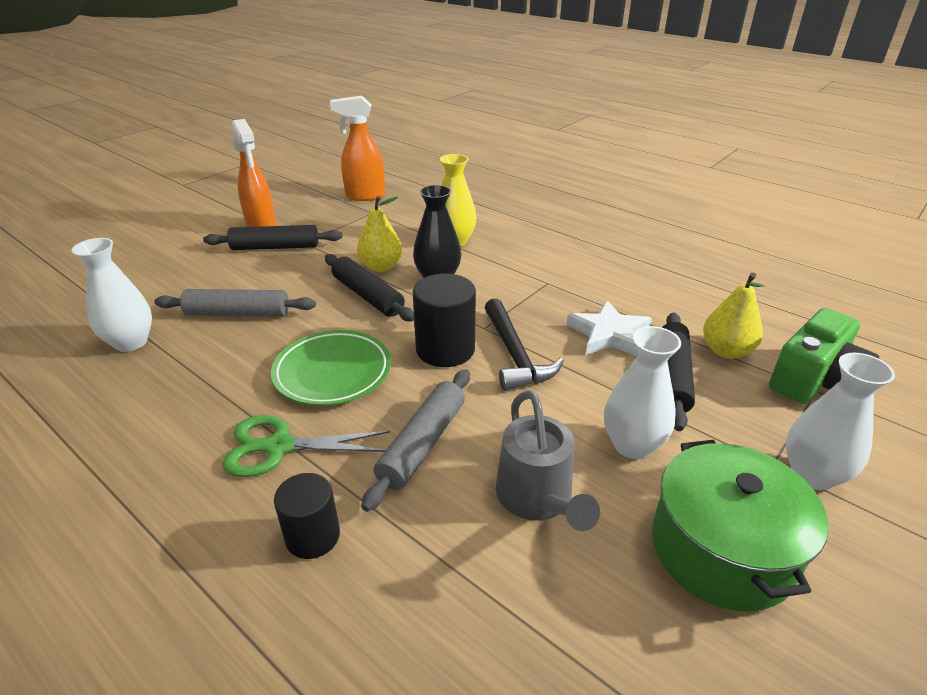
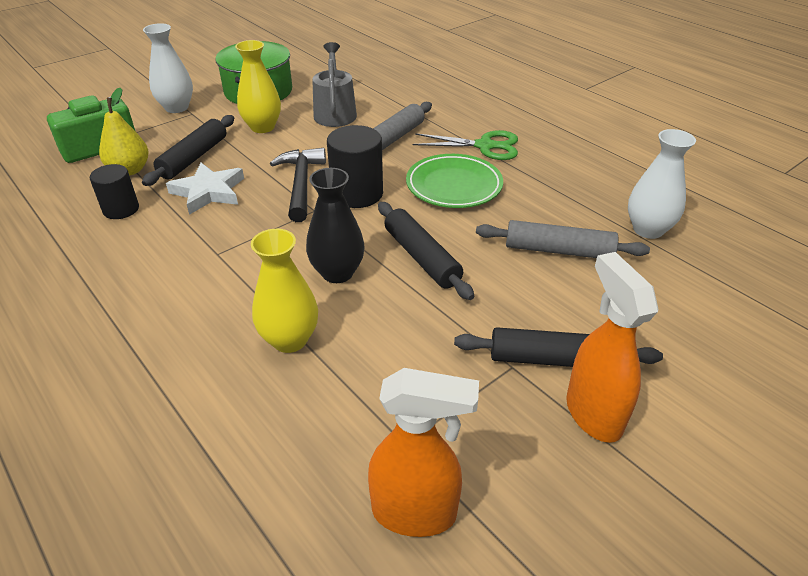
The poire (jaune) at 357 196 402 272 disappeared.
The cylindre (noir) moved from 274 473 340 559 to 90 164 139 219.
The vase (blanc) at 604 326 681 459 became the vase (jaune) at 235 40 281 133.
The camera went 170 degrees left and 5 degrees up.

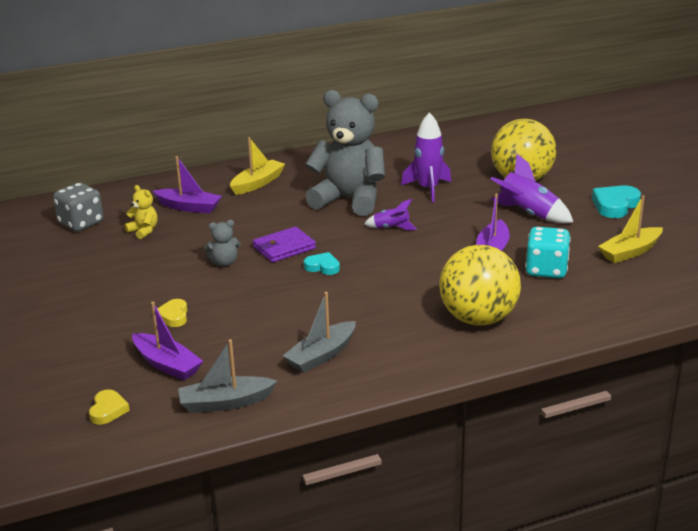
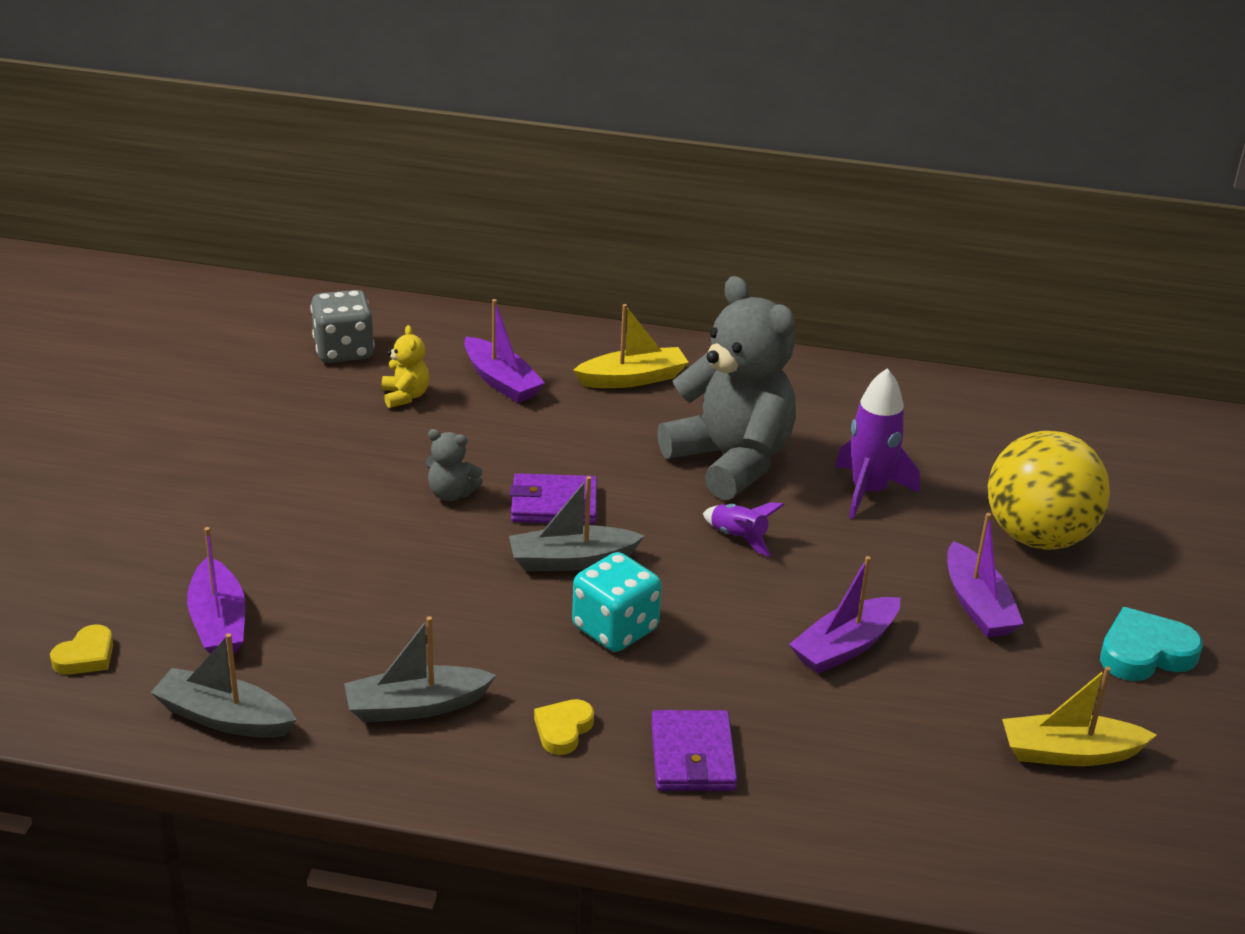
The cœur (jaune) moved from 157 299 187 327 to 534 699 594 755.
The dé (turquoise) moved from 525 227 571 278 to 572 552 662 652.
The cœur (turquoise) at 304 252 340 275 was replaced by the bateau (gris) at 509 476 644 571.
The balle (jaune) at 439 245 521 326 was replaced by the portefeuille (violet) at 651 710 737 791.
The fusée (violet) at 490 154 573 223 was replaced by the bateau (violet) at 947 513 1024 638.
The camera went 30 degrees right and 5 degrees up.

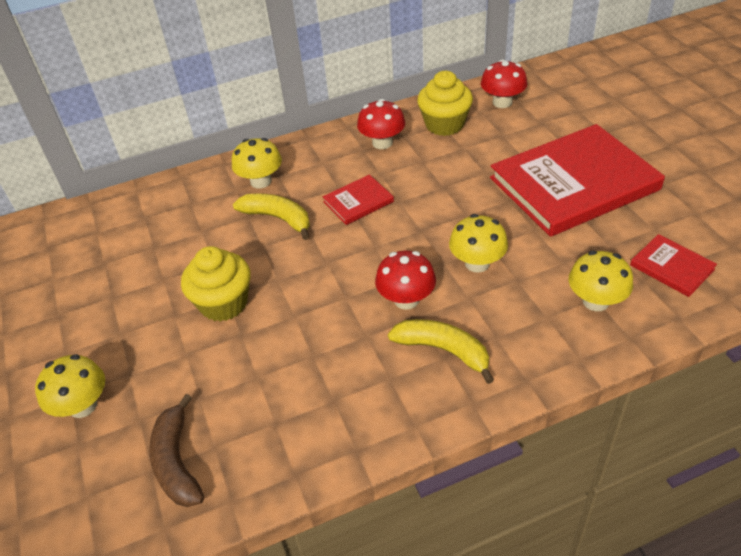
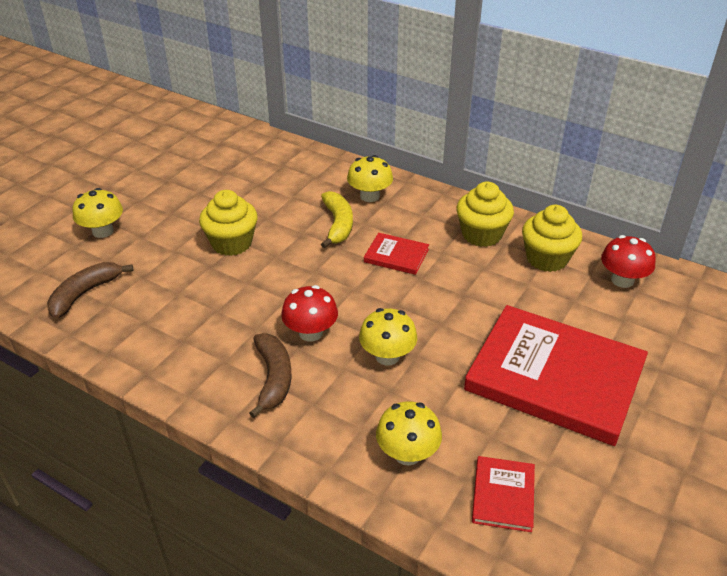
The champignon (rouge) at 357 99 405 149 was replaced by the muffin (jaune) at 456 182 514 247.
The banane (jaune) at 388 319 494 384 became the banane (marron) at 249 333 291 418.
The camera went 50 degrees right and 5 degrees down.

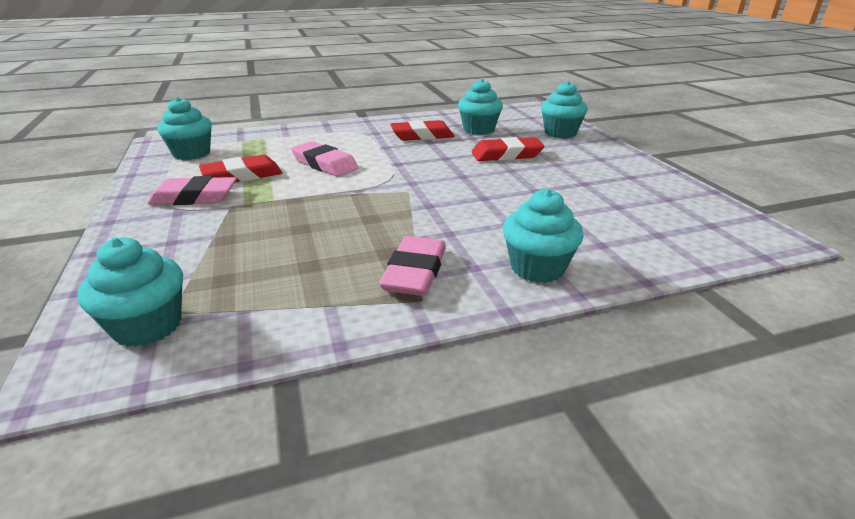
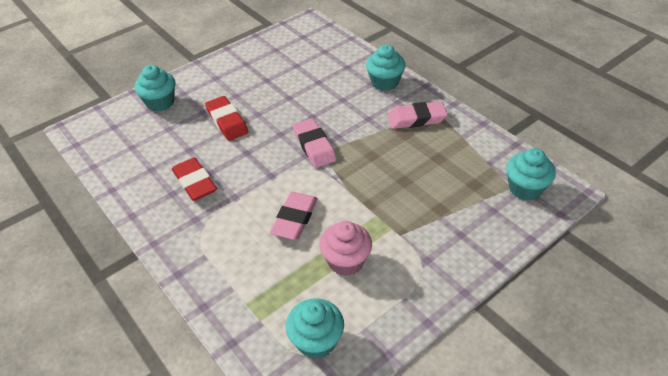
The muffin (turquoise) at 458 79 503 135 disappeared.
The gomme (rose) moved from 147 176 237 205 to 293 118 337 168.
The gomme (rouge) at 199 155 283 182 was replaced by the muffin (rose) at 319 221 372 276.
The camera went 110 degrees left and 15 degrees up.

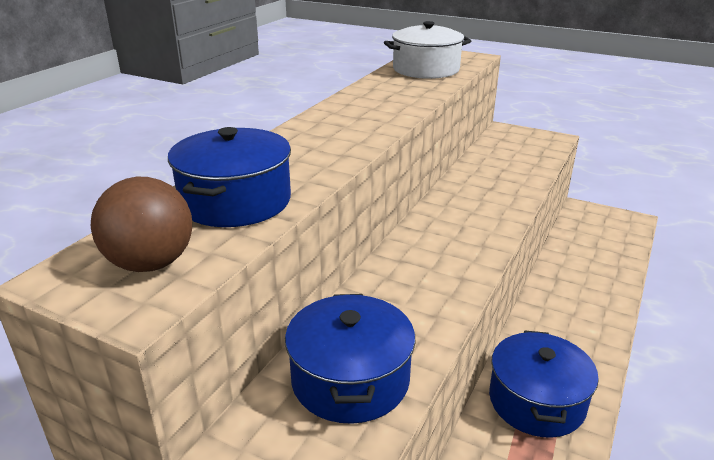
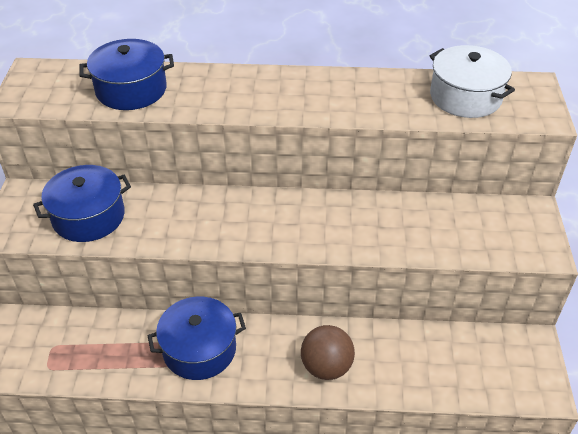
The balle (marron) moved from 91 177 192 272 to 301 325 355 380.
The camera went 65 degrees right and 15 degrees up.

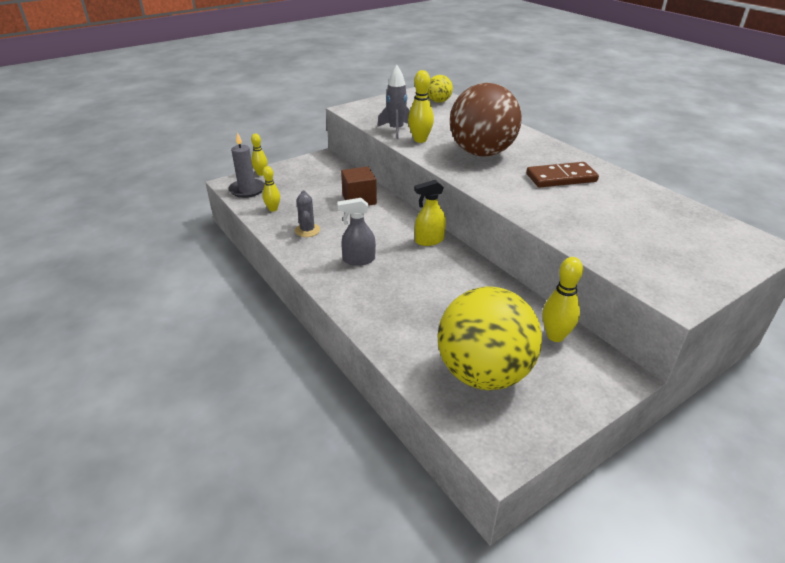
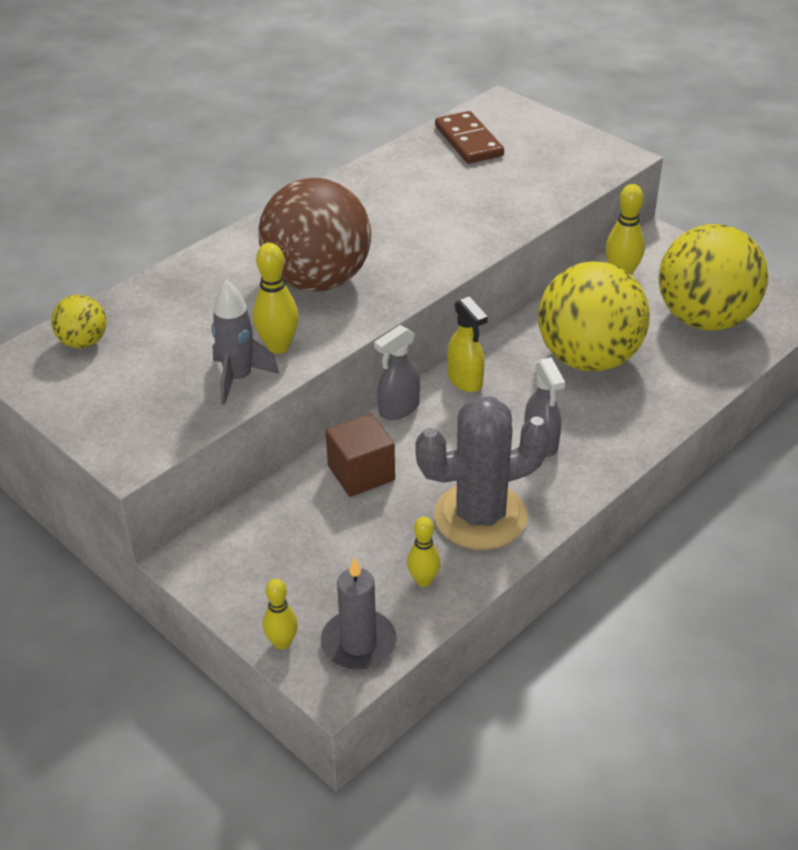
The vaporisateur (gris) at 374 325 420 420 appeared.
The balle (jaune) at 538 261 650 372 appeared.
The domino (marron) moved from 526 162 599 188 to 435 111 504 164.
The cactus (gris) at 295 190 320 237 changed to 2.12 times the size.
The camera went 100 degrees left and 5 degrees up.

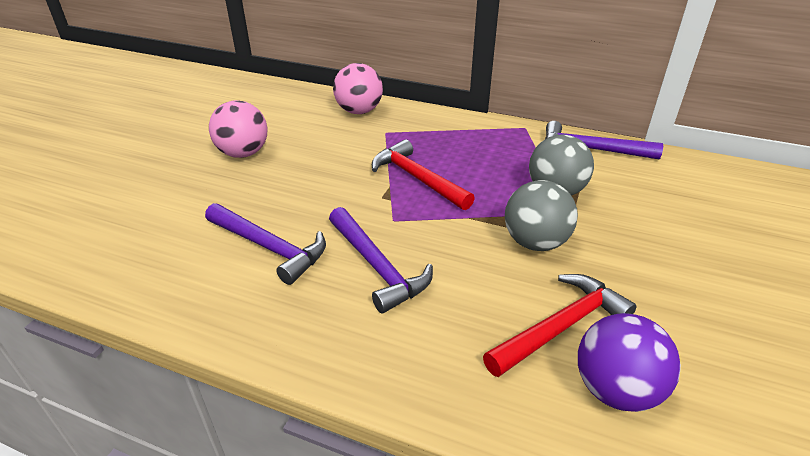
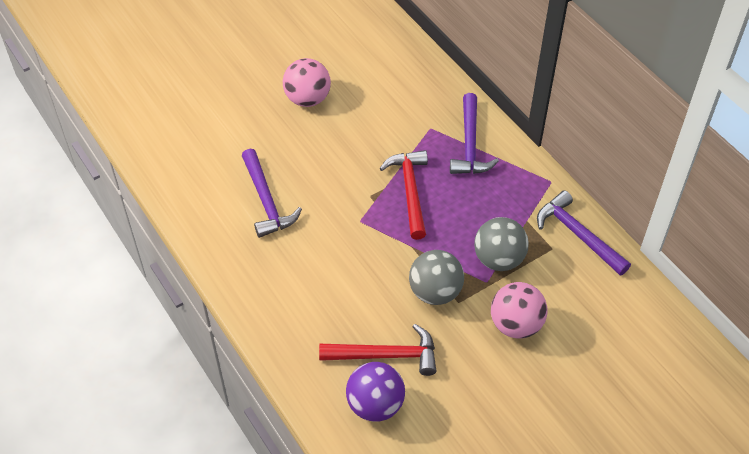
The marteau (violet) moved from 329 207 433 314 to 450 93 499 174.
The balle (rose) moved from 333 63 383 114 to 491 282 548 339.
The camera went 35 degrees right and 15 degrees up.

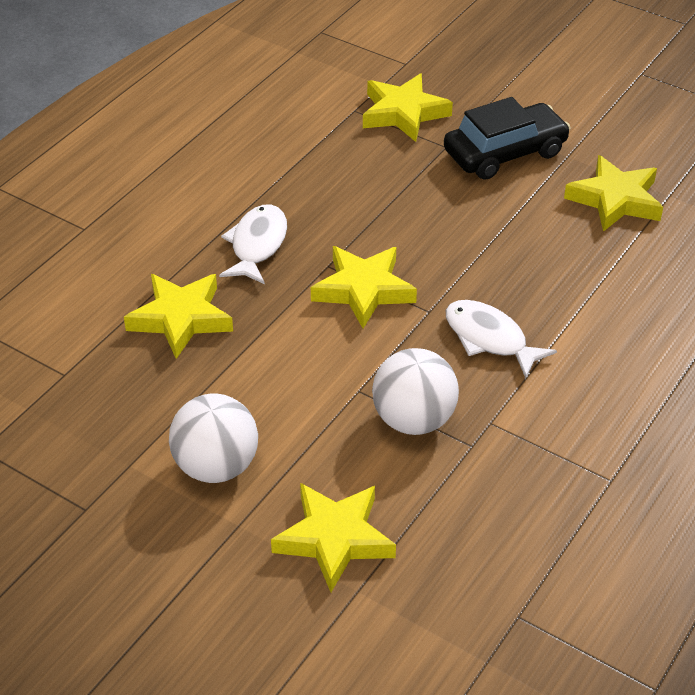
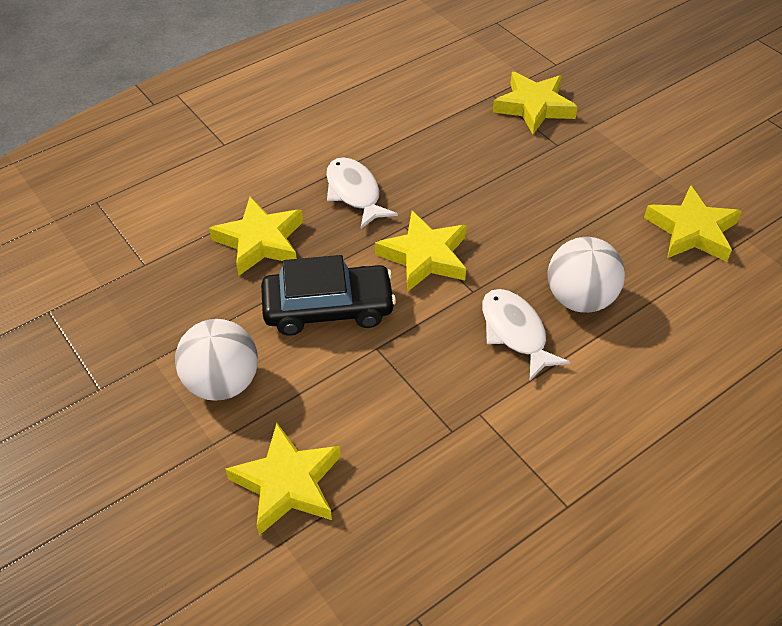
The balle (blanc) moved from 372 348 459 435 to 548 237 625 313.
The voiture (noir) moved from 444 97 570 180 to 261 255 396 336.
The poisson (blanc) at 219 204 287 284 turned 60 degrees counterclockwise.
The camera went 20 degrees right and 5 degrees up.

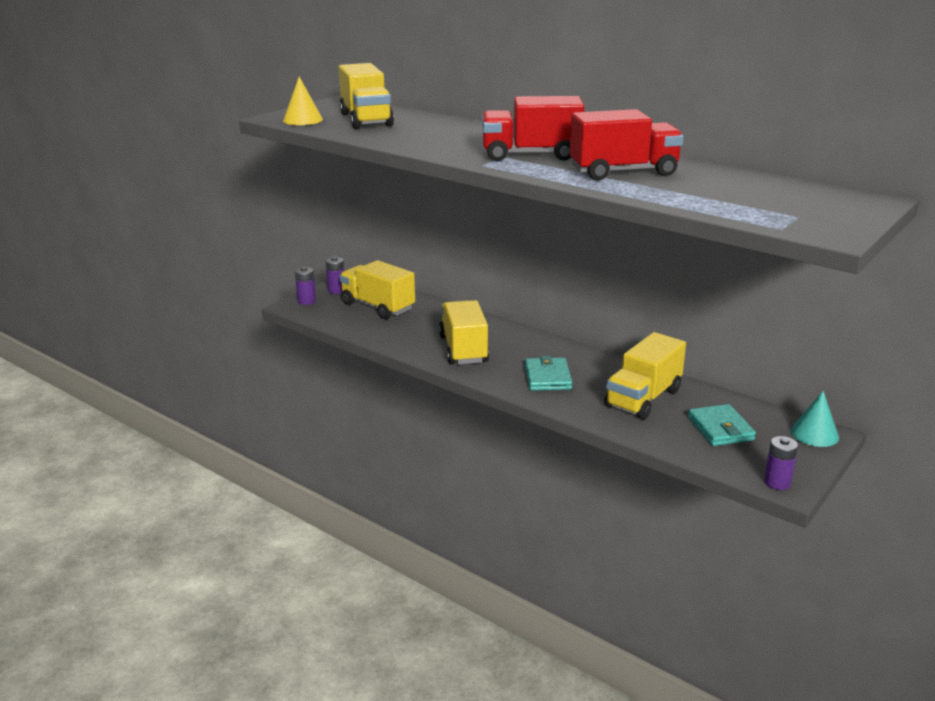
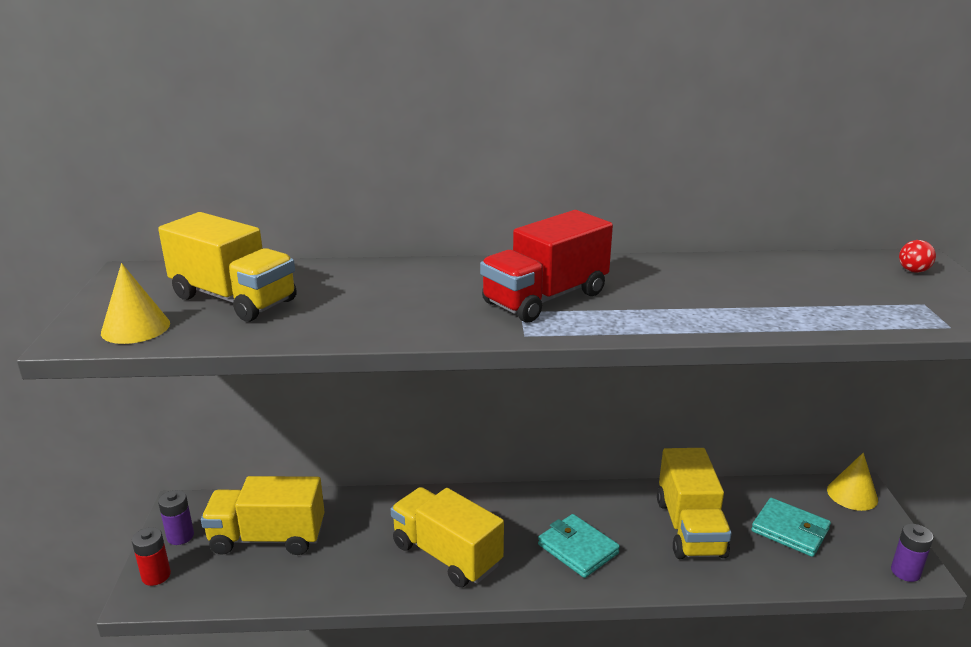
The camion (rouge) at 570 109 684 181 disappeared.
The balle (rouge) at 899 240 936 273 appeared.
The pile (violet) at 295 267 316 305 became the pile (rouge) at 132 527 171 586.
The cône (turquoise) at 790 391 839 447 became the cône (jaune) at 827 453 878 511.
The camera went 40 degrees left and 0 degrees up.

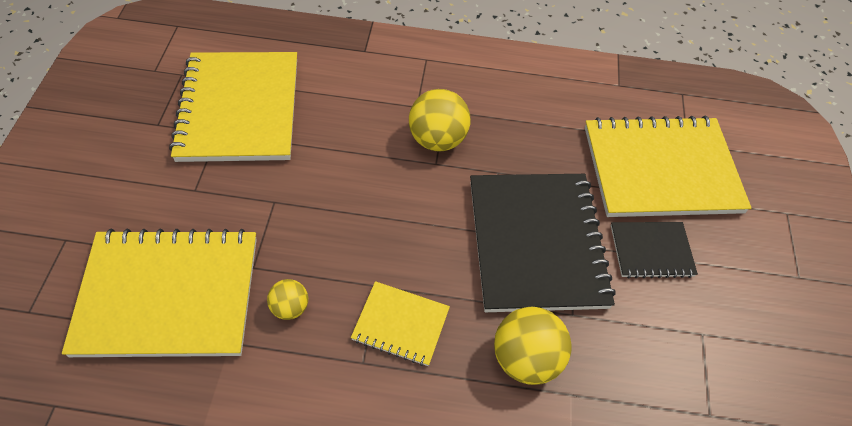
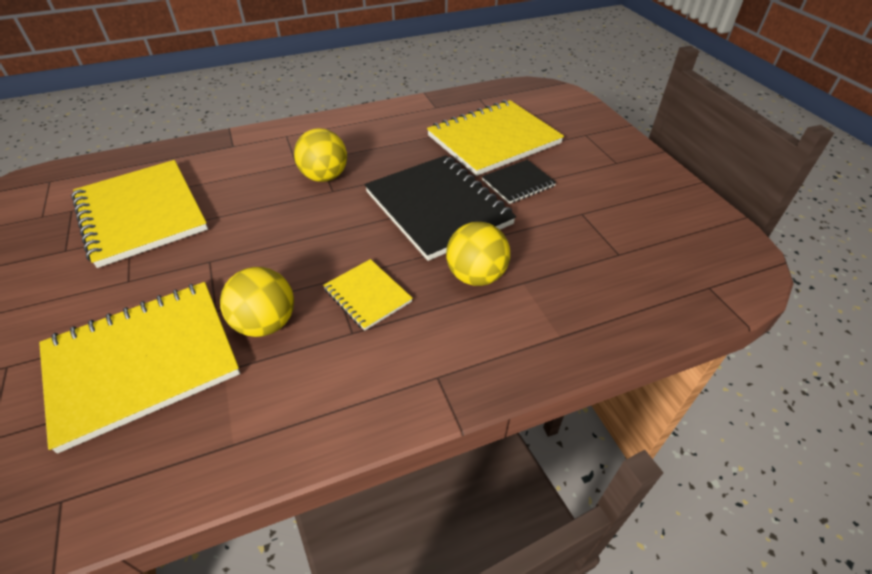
The carnet (jaune) at 351 281 450 366 turned 60 degrees clockwise.
The balle (jaune) at 267 279 308 320 changed to 1.80 times the size.
The camera went 25 degrees left and 10 degrees down.

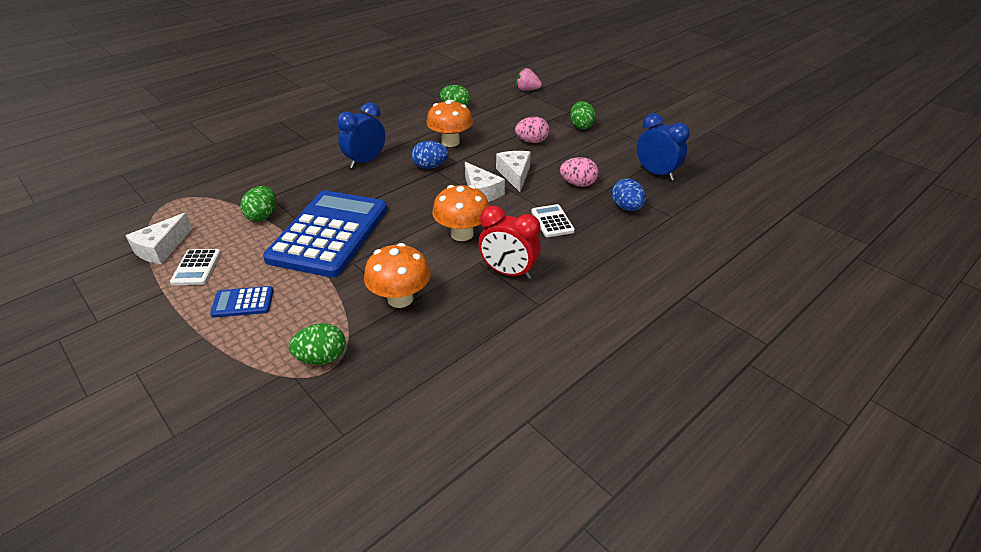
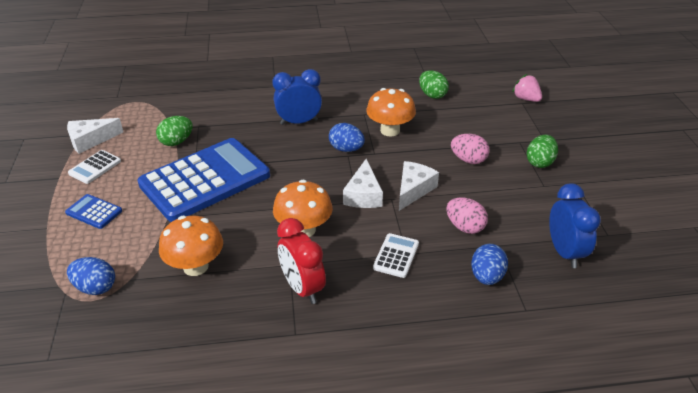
The œuf (vert) at 289 323 346 365 became the œuf (bleu) at 67 257 115 295.
The camera went 35 degrees right and 0 degrees up.

